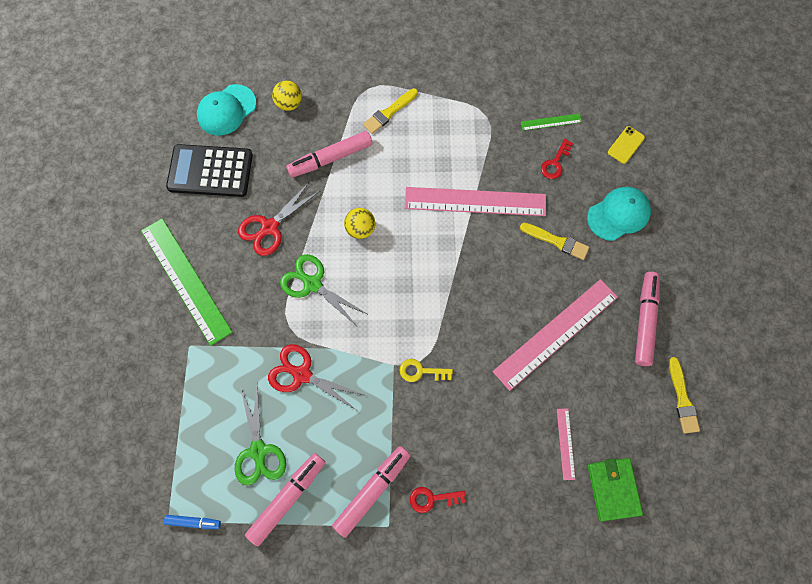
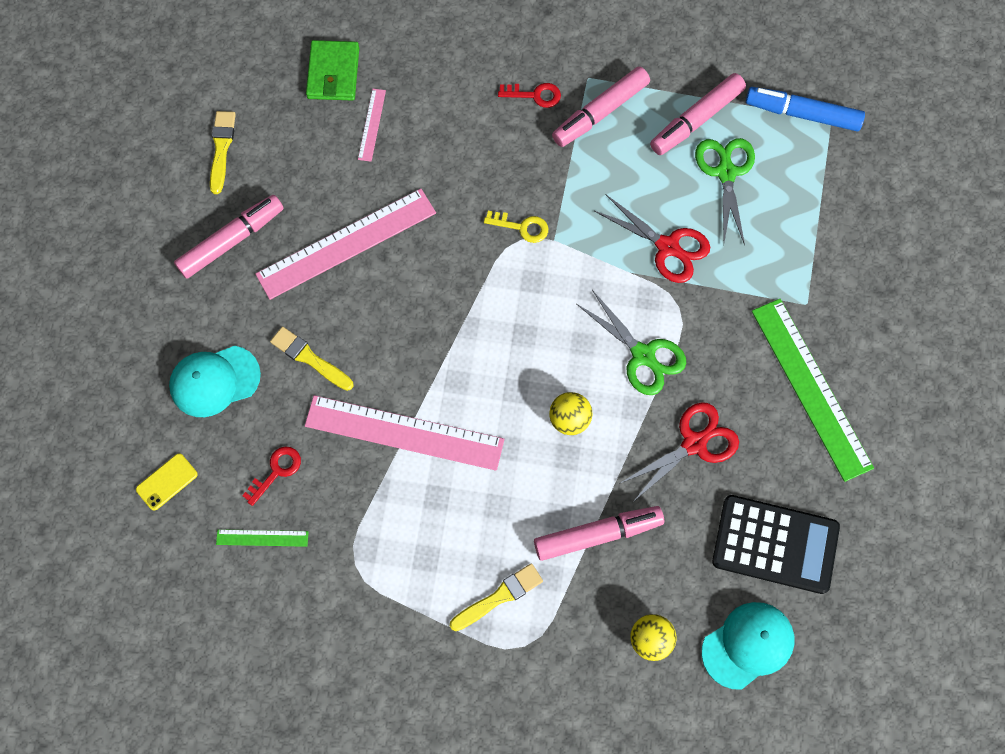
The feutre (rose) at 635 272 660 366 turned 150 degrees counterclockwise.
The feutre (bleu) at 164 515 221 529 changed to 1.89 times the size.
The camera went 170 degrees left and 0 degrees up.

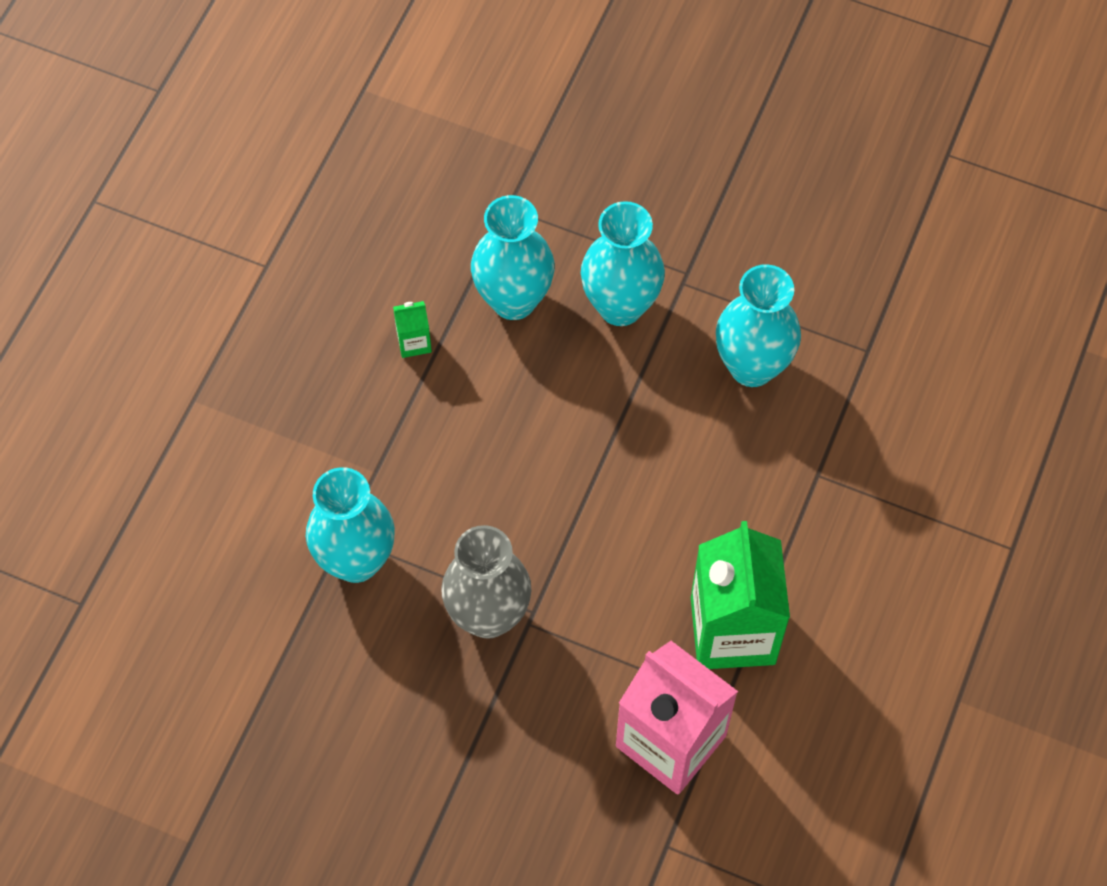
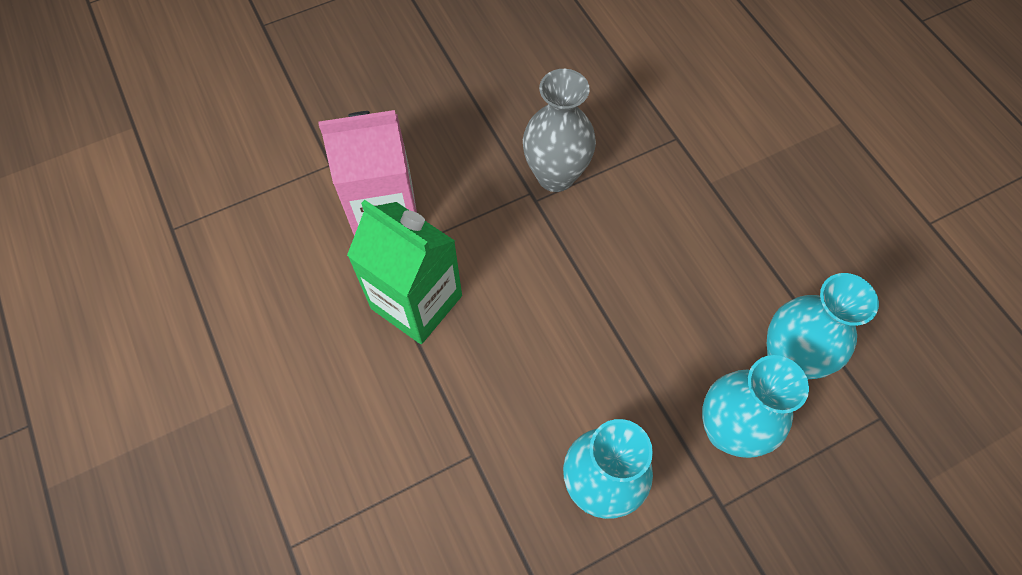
The vase (turquoise) at 306 467 395 583 disappeared.
The brique de lait (vert) at 393 301 432 358 disappeared.
The camera went 130 degrees right and 0 degrees up.

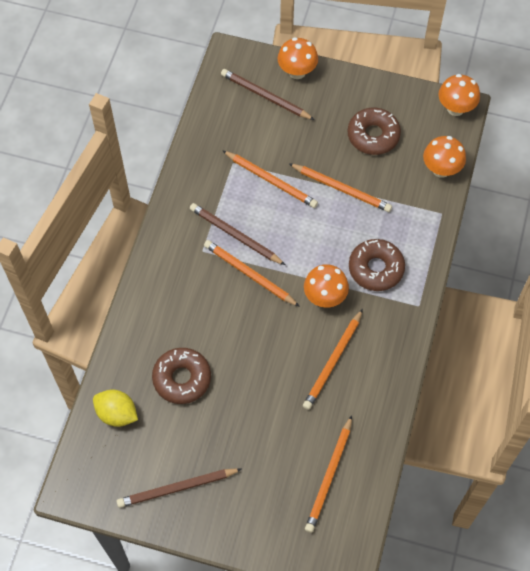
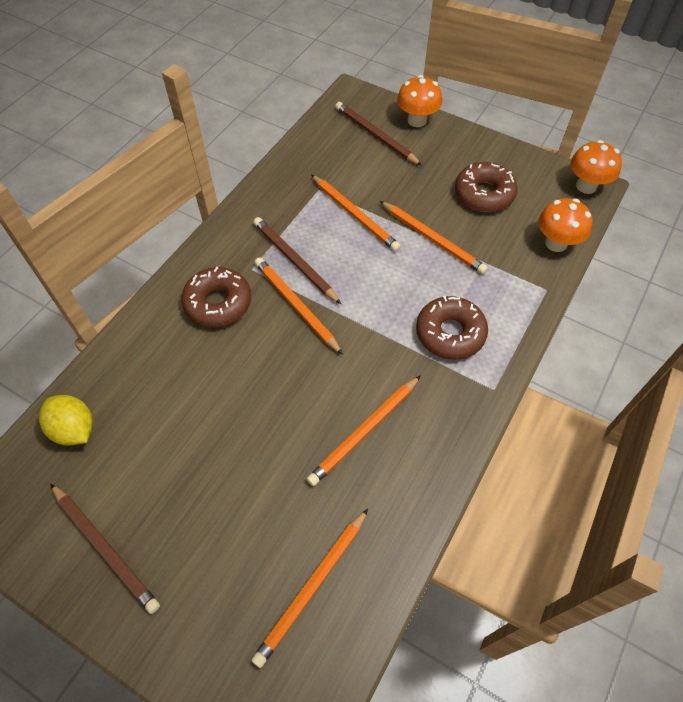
The champignon (orange) at 304 264 349 308 disappeared.
The beignet (marron) moved from 152 348 211 404 to 181 266 251 327.
The crayon (marron) at 117 468 242 508 turned 135 degrees counterclockwise.
The camera went 15 degrees right and 5 degrees down.

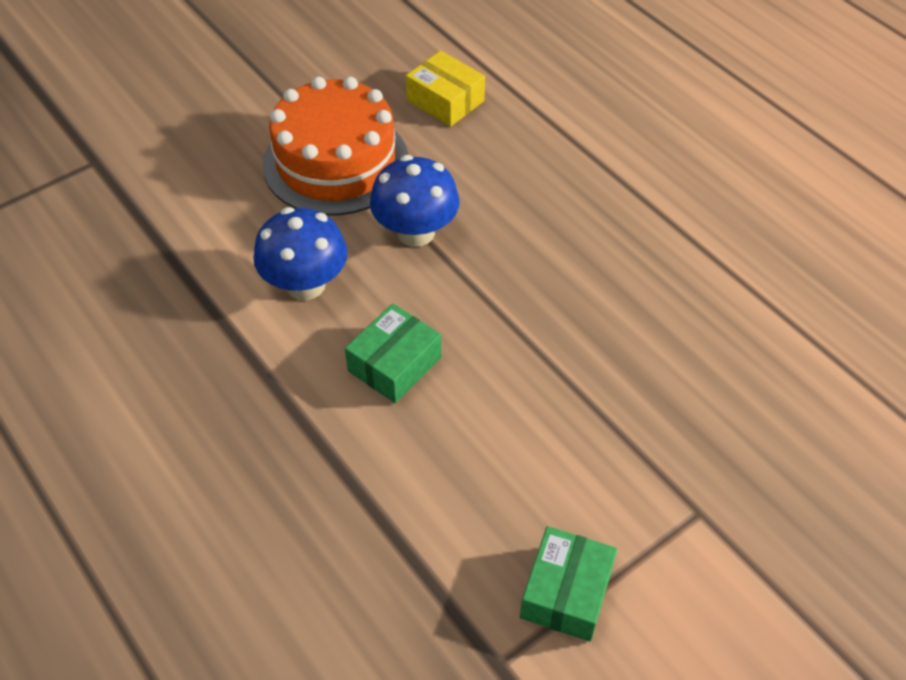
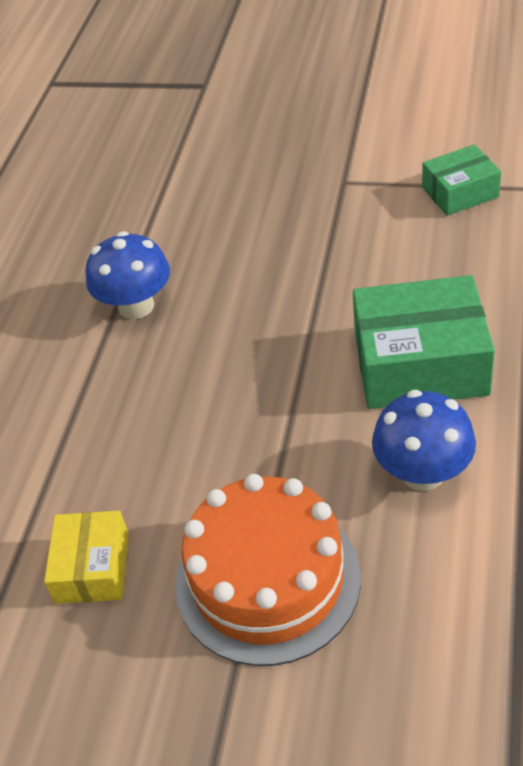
The champignon (bleu) moved from 370 155 460 247 to 85 231 170 319.
The boîte (vert) at 345 303 441 403 changed to 1.75 times the size.
The camera went 125 degrees left and 5 degrees down.

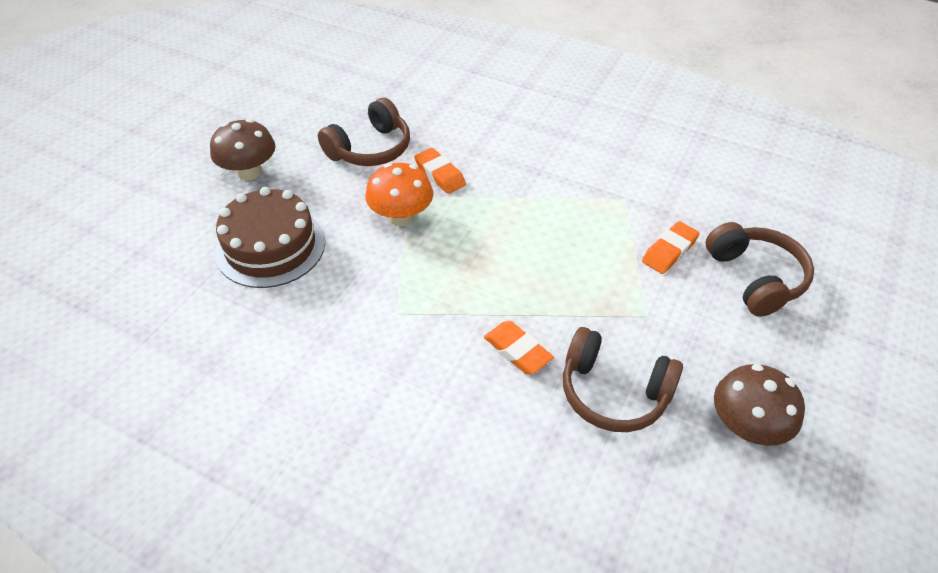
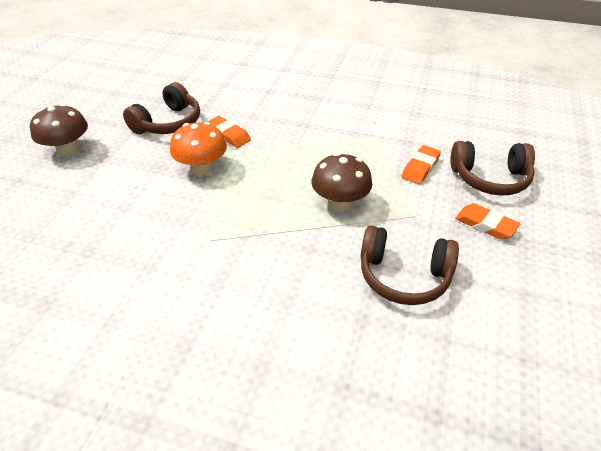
The gâteau (marron) at 215 187 325 288 disappeared.
The gomme (orange) moved from 484 321 554 374 to 455 203 520 240.
The champignon (marron) moved from 714 364 805 446 to 312 153 372 211.
The casque audio (marron) at 705 222 814 317 turned 120 degrees clockwise.
The camera went 10 degrees left and 5 degrees down.

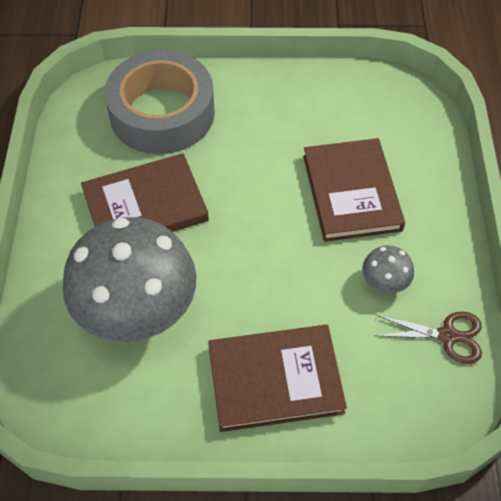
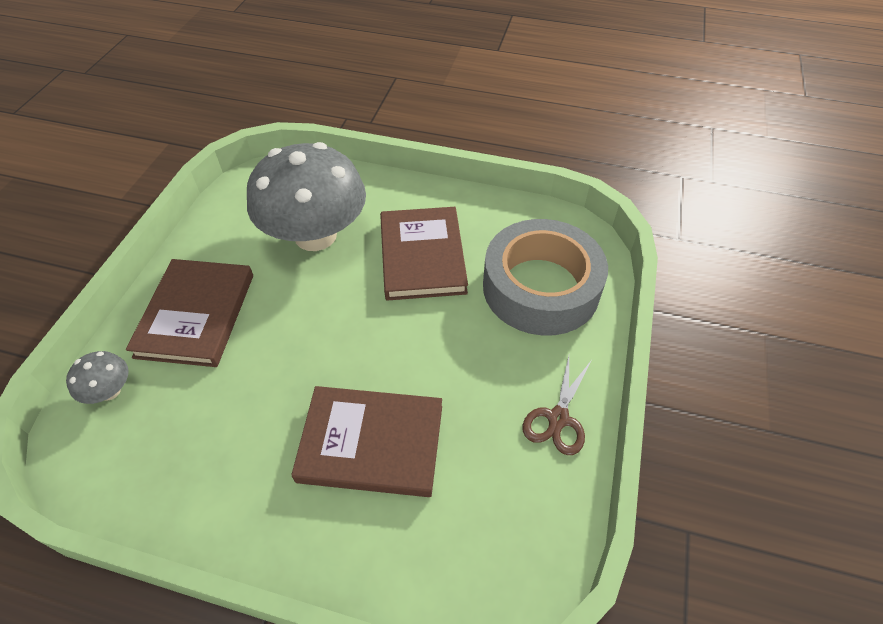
The champignon (gris) moved from 362 245 414 293 to 66 351 129 404.
The ciseaux (marron) moved from 374 312 482 364 to 523 356 591 455.
The camera went 105 degrees right and 5 degrees down.

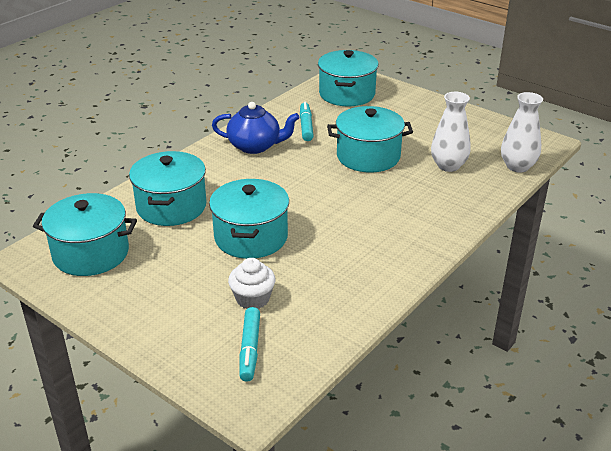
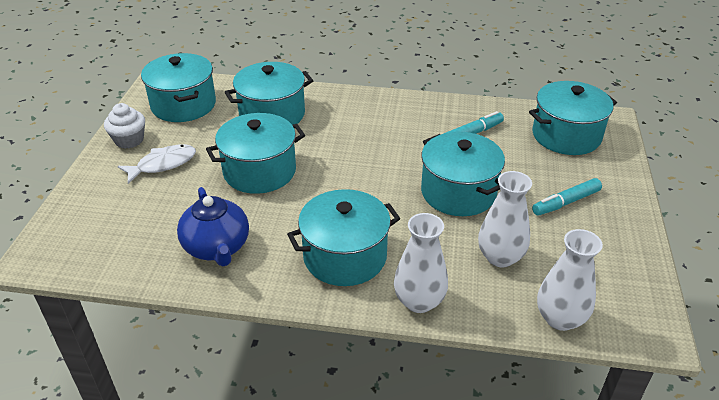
The poisson (blanc) at 118 144 196 184 appeared.
The marmite (turquoise) at 287 189 400 286 appeared.
The vase (blanc) at 394 213 448 313 appeared.
The théière (bleu) moved from 212 102 300 154 to 177 187 249 266.
The muffin (blanc) moved from 228 258 275 309 to 104 103 145 149.
The feutre (turquoise) moved from 239 307 260 382 to 532 178 602 216.
The camera went 60 degrees right and 5 degrees up.

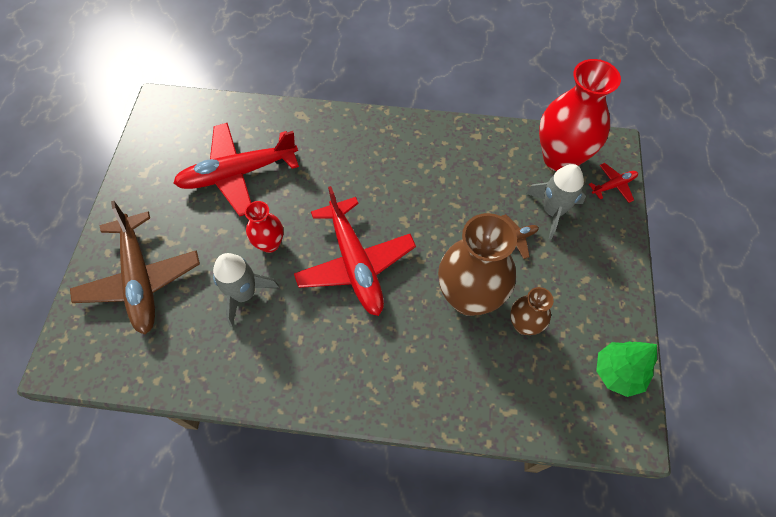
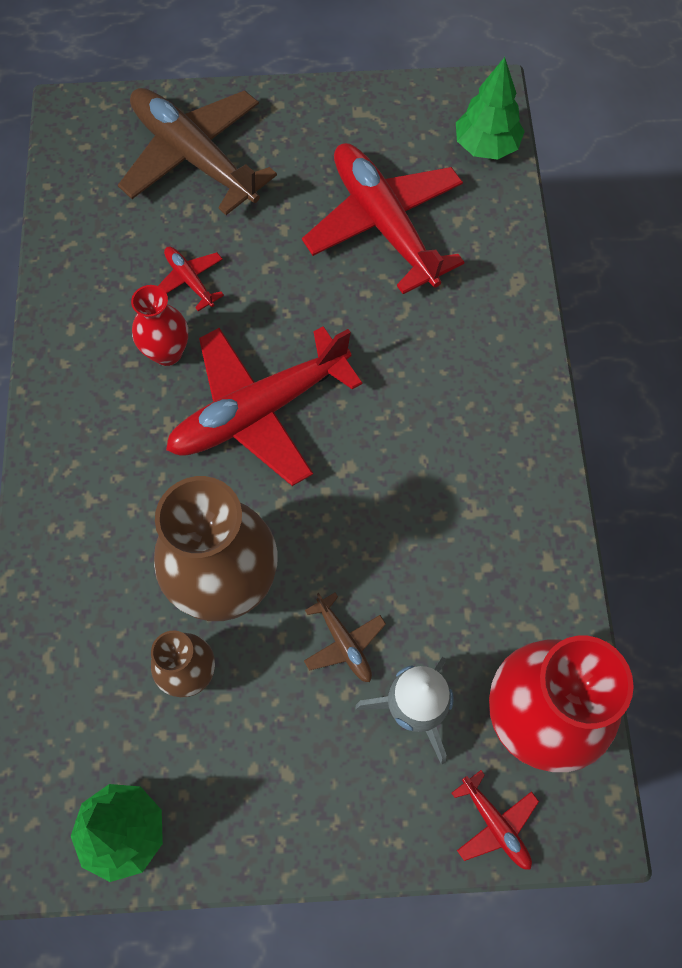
The arbre (vert) at 456 57 525 160 appeared.
The vase (rouge) moved from 245 201 283 253 to 131 285 188 366.
The fusée (gris) at 213 253 279 326 was replaced by the avion (rouge) at 158 247 224 311.
The avion (marron) at 70 201 200 334 turned 75 degrees clockwise.
The camera went 80 degrees right and 5 degrees up.

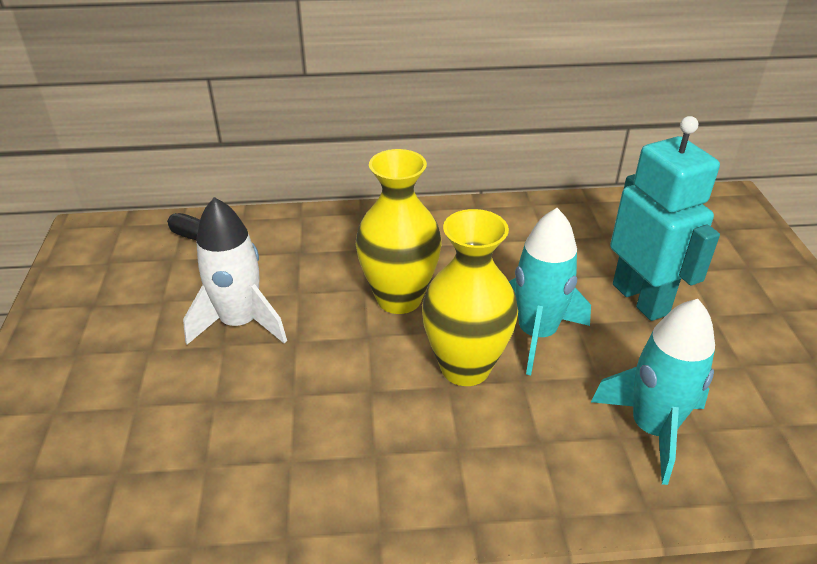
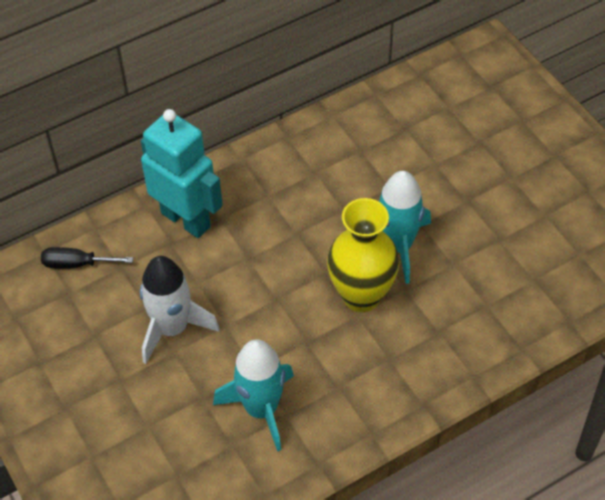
The vase (jaune) at 356 149 442 314 disappeared.
The fusée (turquoise) moved from 591 299 715 485 to 213 339 294 451.
The robot (turquoise) moved from 610 116 720 321 to 141 109 223 238.
The camera went 25 degrees left and 15 degrees up.

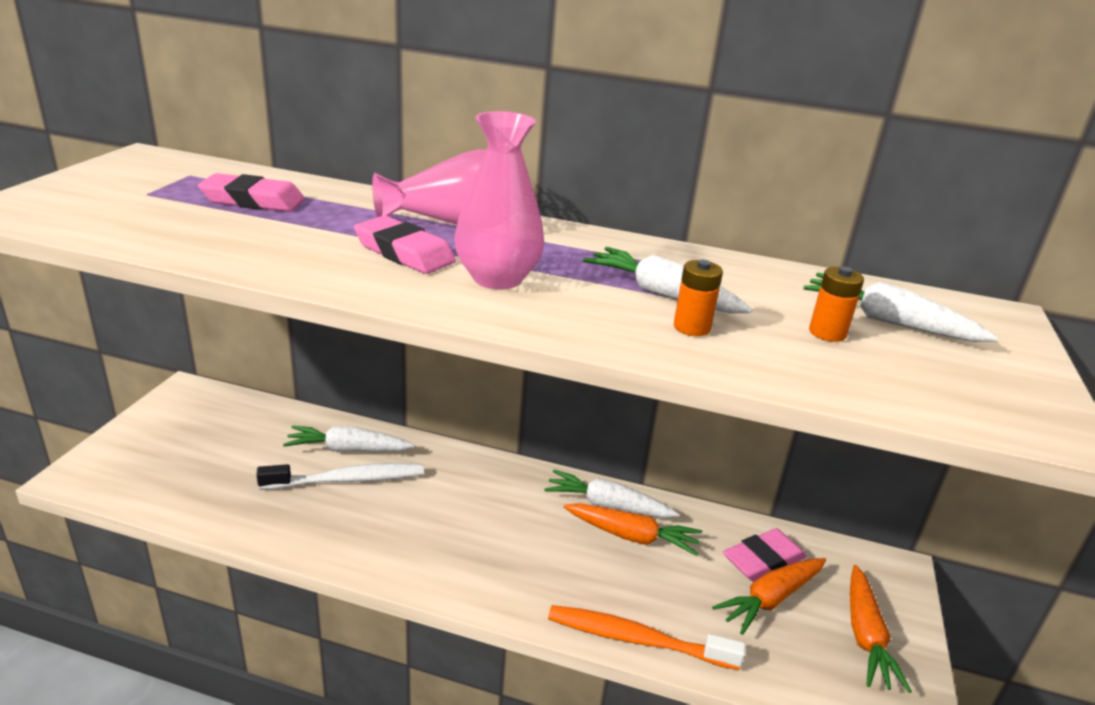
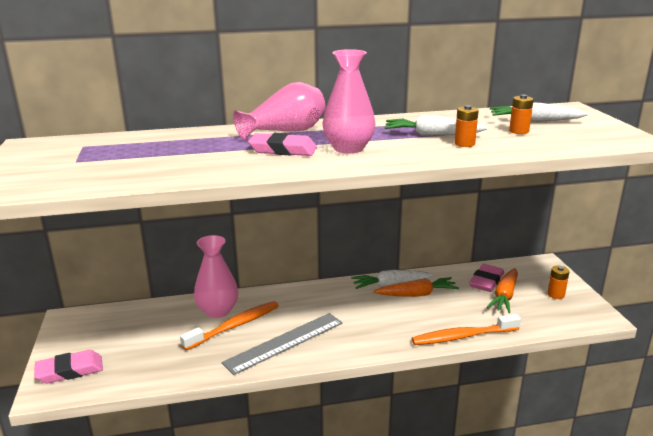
The règle (gris) at 222 313 343 375 appeared.
The gomme (rose) moved from 198 173 305 212 to 34 350 103 384.
The carotte (blanc) at 283 426 415 451 was replaced by the vase (rose) at 194 235 238 318.
The carotte (orange) at 850 565 912 693 was replaced by the pile (orange) at 547 266 569 299.
The brosse à dents (blanc) at 256 463 424 490 became the brosse à dents (orange) at 180 301 279 350.
The camera went 25 degrees left and 5 degrees down.

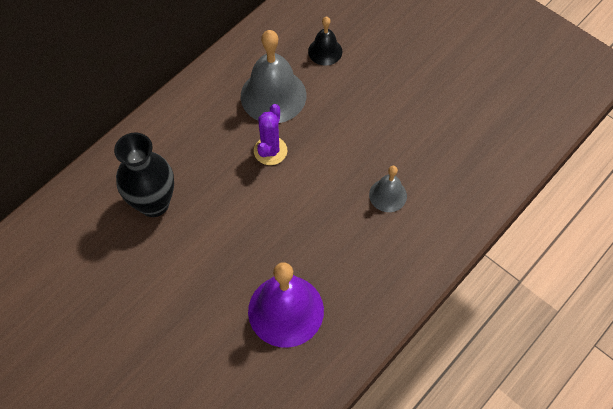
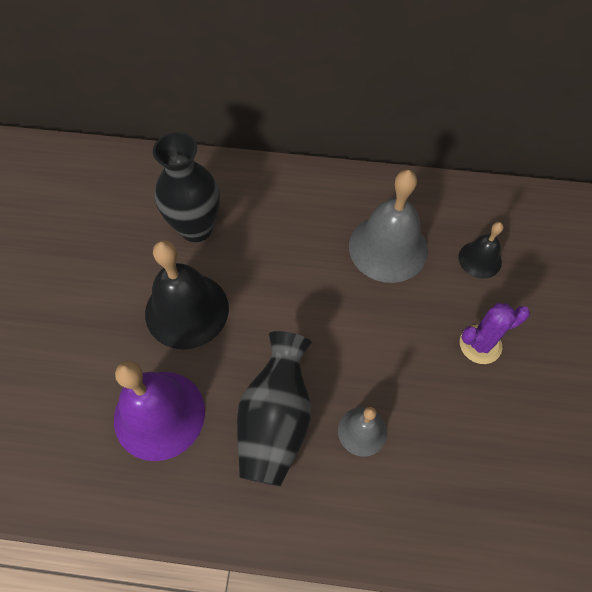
The cloche (noir) at 145 240 229 349 appeared.
The vase (noir) at 237 331 311 486 appeared.
The cactus (violet) moved from 254 104 287 165 to 460 303 530 364.
The camera went 55 degrees right and 0 degrees up.

